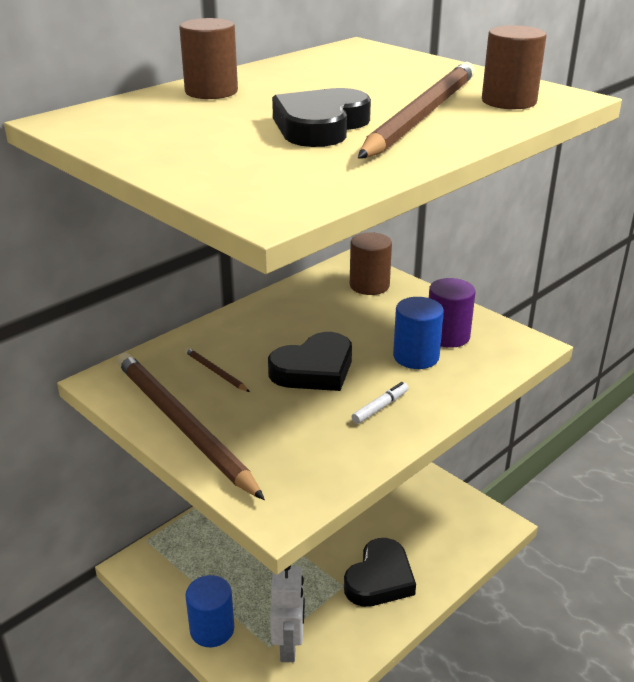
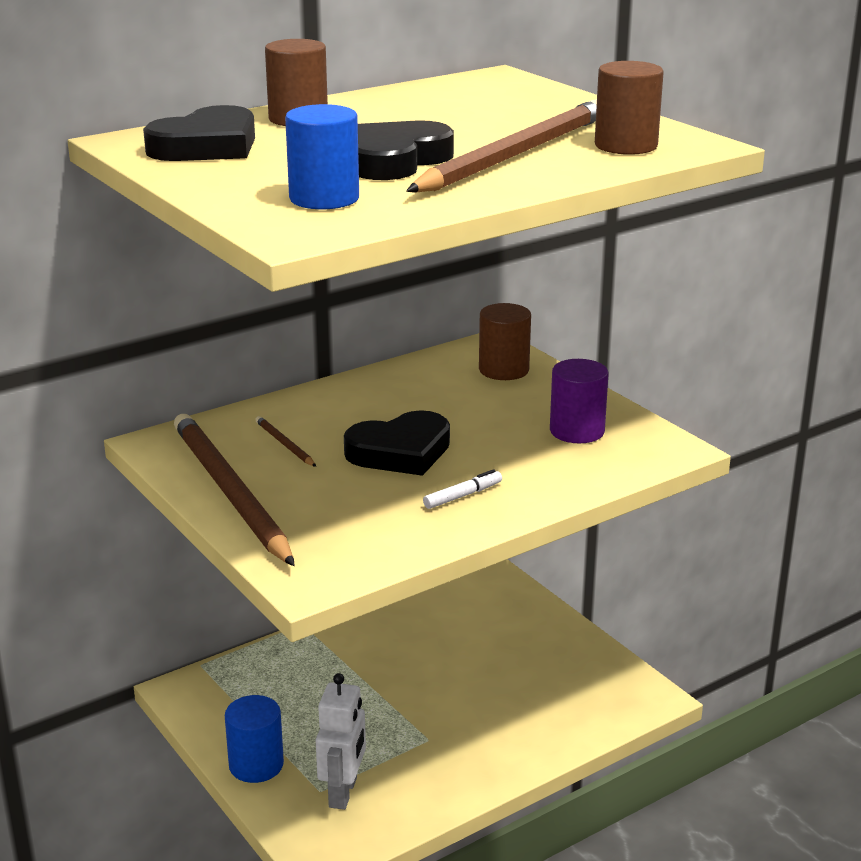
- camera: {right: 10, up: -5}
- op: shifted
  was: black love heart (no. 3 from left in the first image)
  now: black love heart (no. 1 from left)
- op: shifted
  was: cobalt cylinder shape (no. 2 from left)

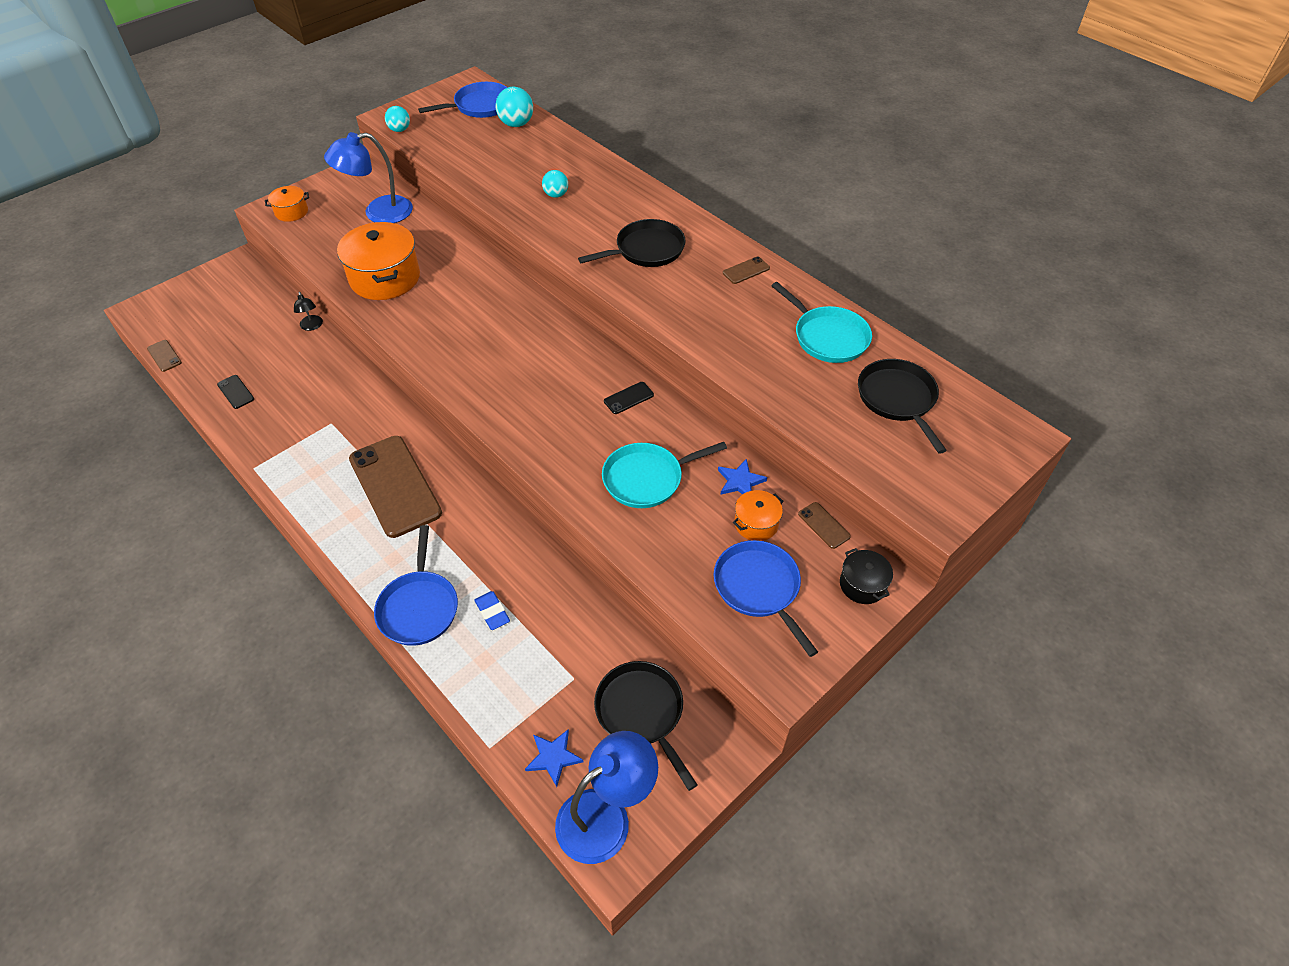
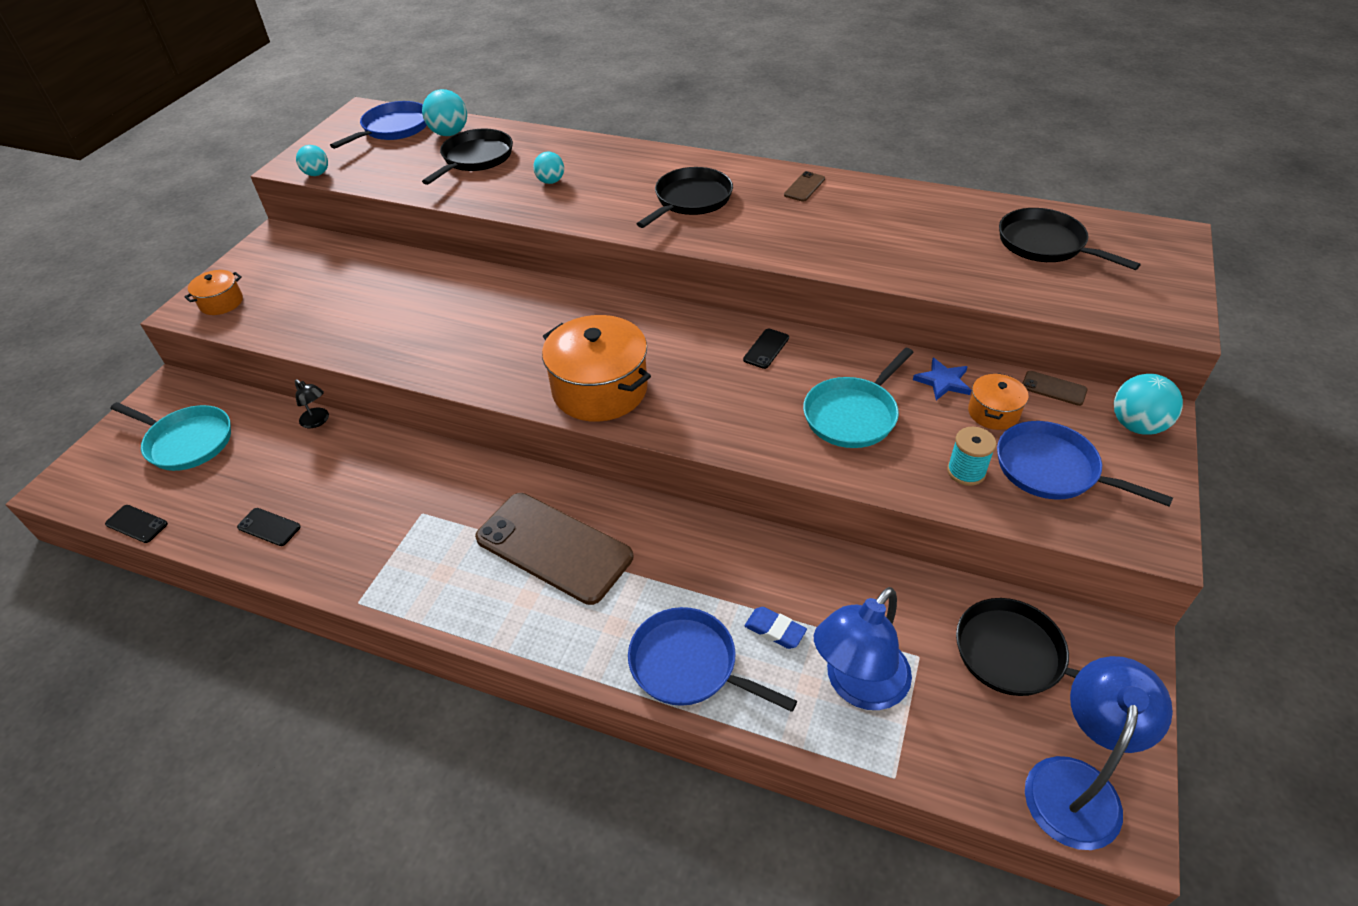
- camera: {right: -25, up: -5}
- op: repainted
  was: brown phone (no. 1 from left)
  now: black phone (no. 1 from left)
- op: shifted
  was: aqua pan (no. 2 from left in the first image)
  now: aqua pan (no. 1 from left)
- op: new
  now: black pan (no. 1 from left)
- op: shifted
  was: bright orange pot (no. 2 from left)
- op: rotated
  was: cobalt pan (no. 1 from left in the first image)
  clockwise: 150
- op: shifted
  was: cobalt lamp (no. 1 from left)
- op: new
  now: aqua bobbin
- op: swapped
  was: black pot
  now: aqua play ball (no. 4 from left)
- op: gone
  was: cobalt star (no. 1 from left)

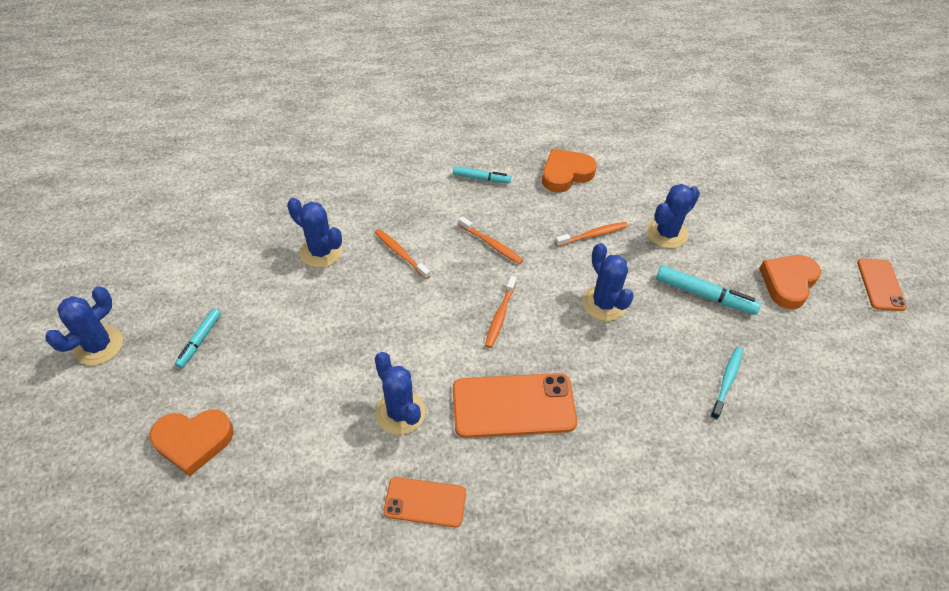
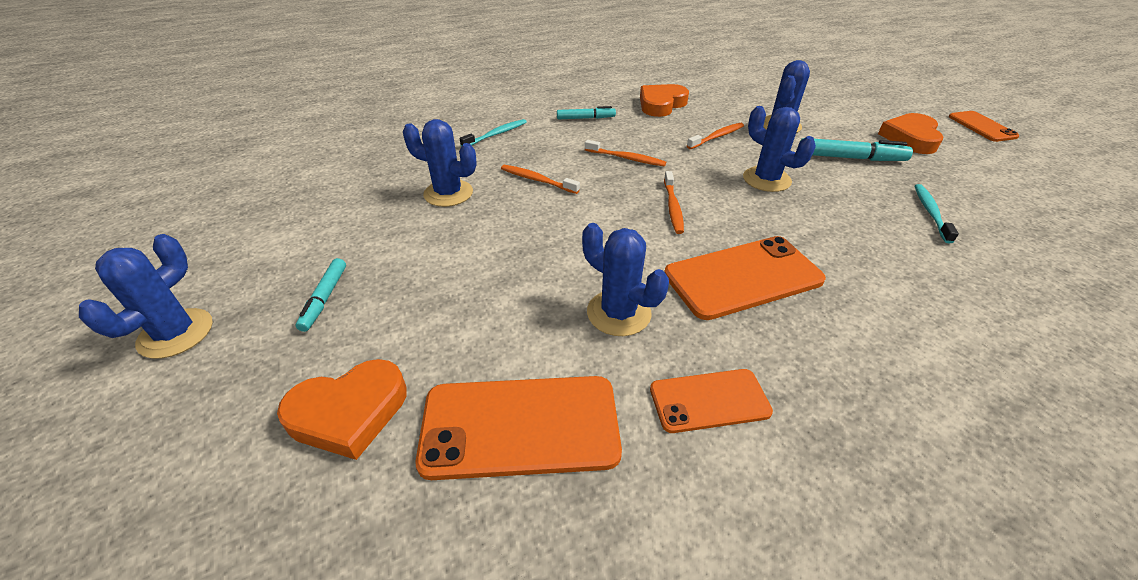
- camera: {right: -15, up: -10}
- op: new
  now: bright orange phone (no. 1 from left)
- op: new
  now: aqua tooth brush (no. 1 from left)

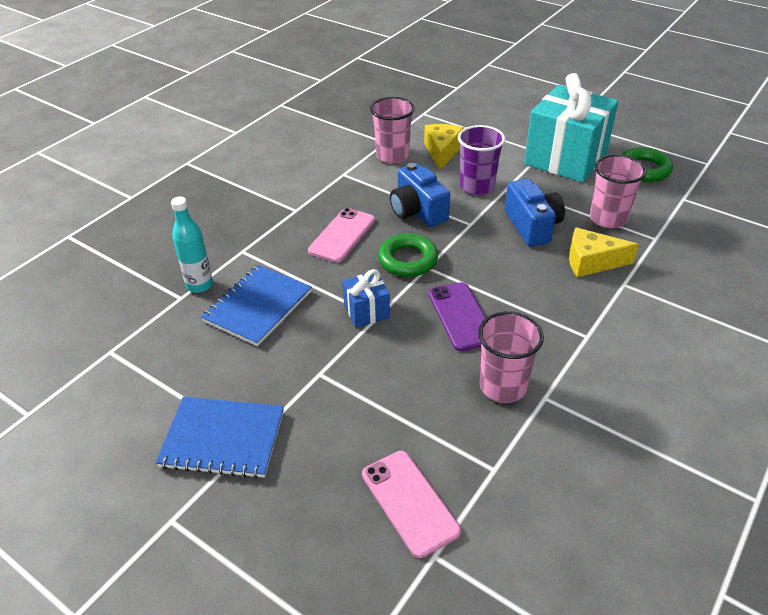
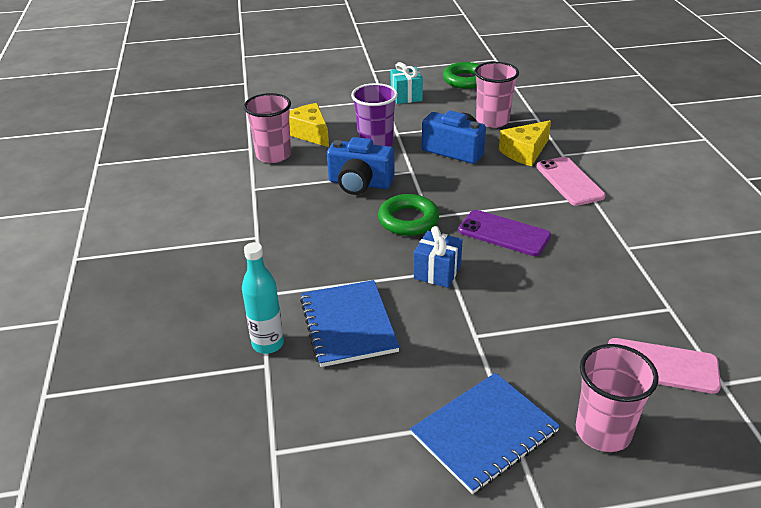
- camera: {right: -45, up: -5}
- op: scaled
  was: aqua gift
  ratio: 0.45
- op: shifted
  was: pink phone (no. 1 from left)
- op: shifted
  was: pink cup (no. 2 from left in the first image)
  now: pink cup (no. 3 from left)

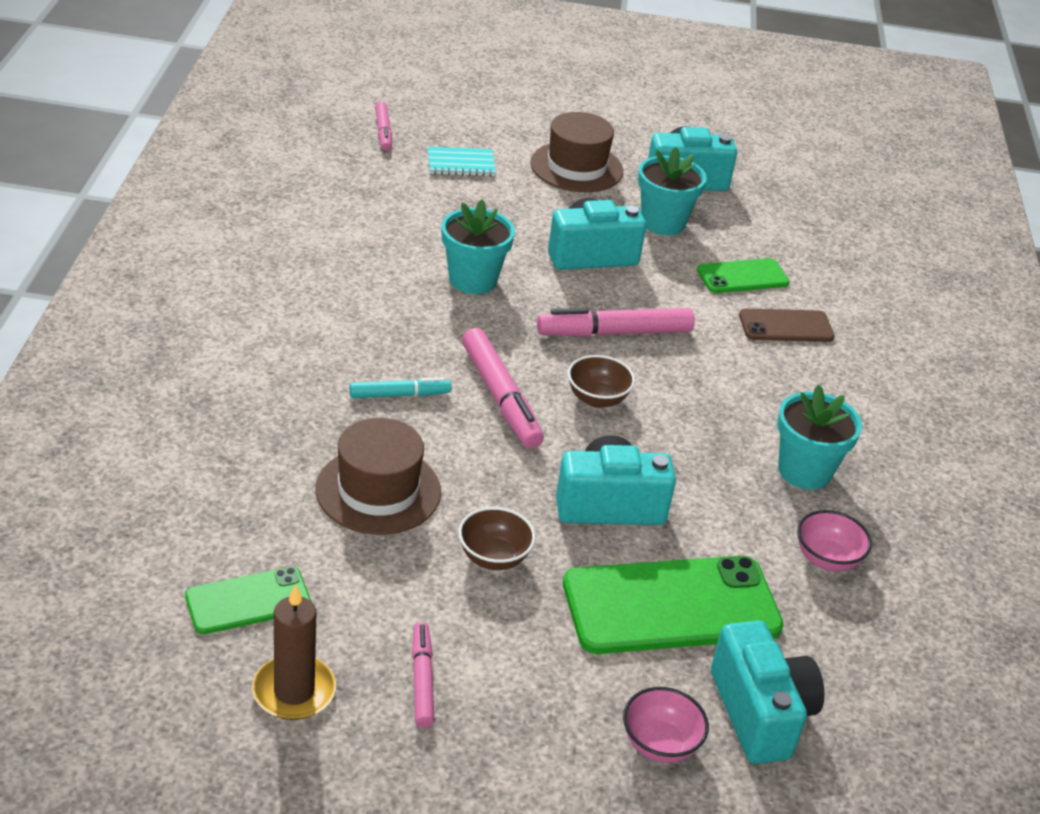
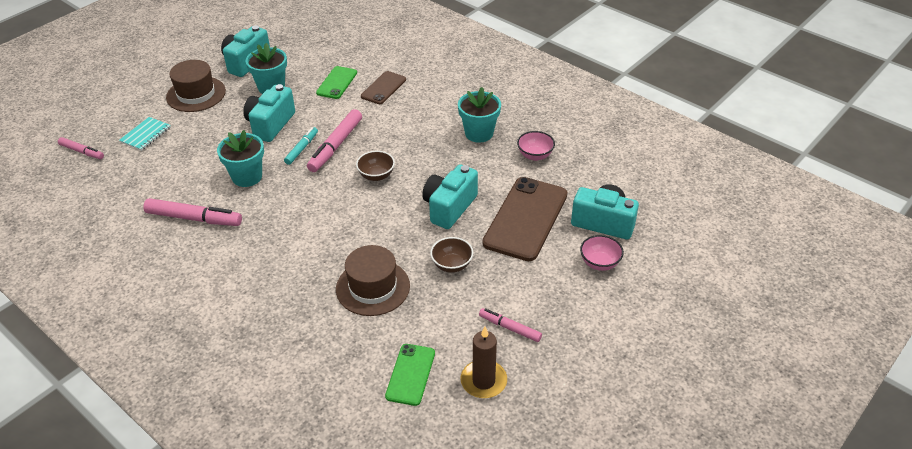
- camera: {right: -50, up: 5}
- op: shifted
  was: pink felt pen (no. 3 from left in the first image)
  now: pink felt pen (no. 2 from left)
- op: shifted
  was: aqua felt pen
- op: repainted
  was: leaf-green phone (no. 2 from left)
  now: brown phone (no. 2 from left)

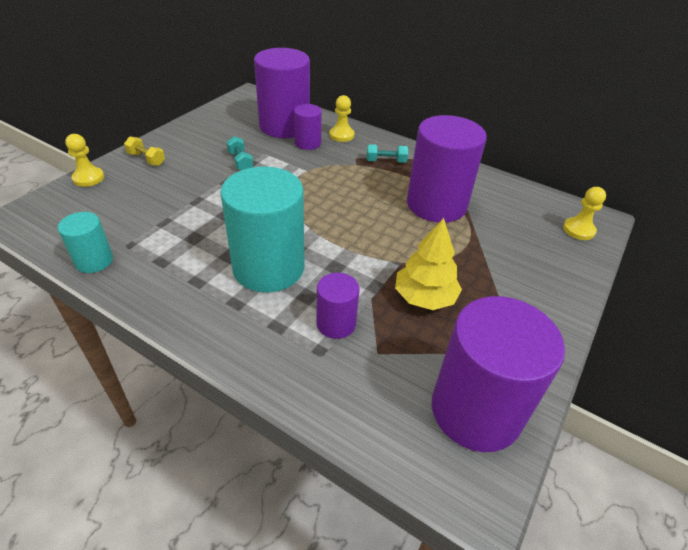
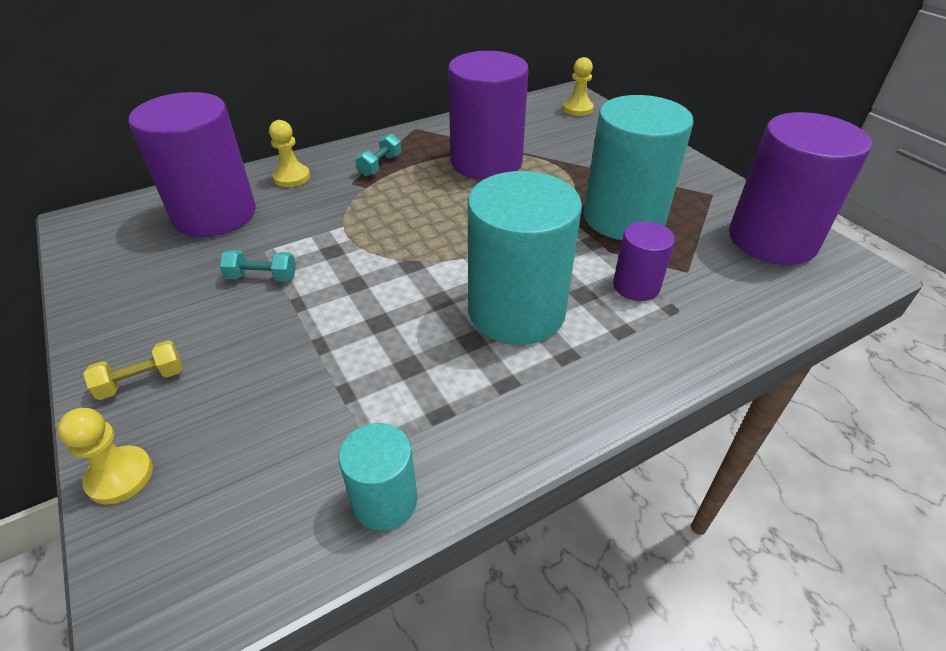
- camera: {right: -60, up: 0}
- op: swapped
  was: bright yellow fir tree
  now: aqua cylinder shape (no. 3 from left)
- op: gone
  was: violet cylinder shape (no. 2 from left)

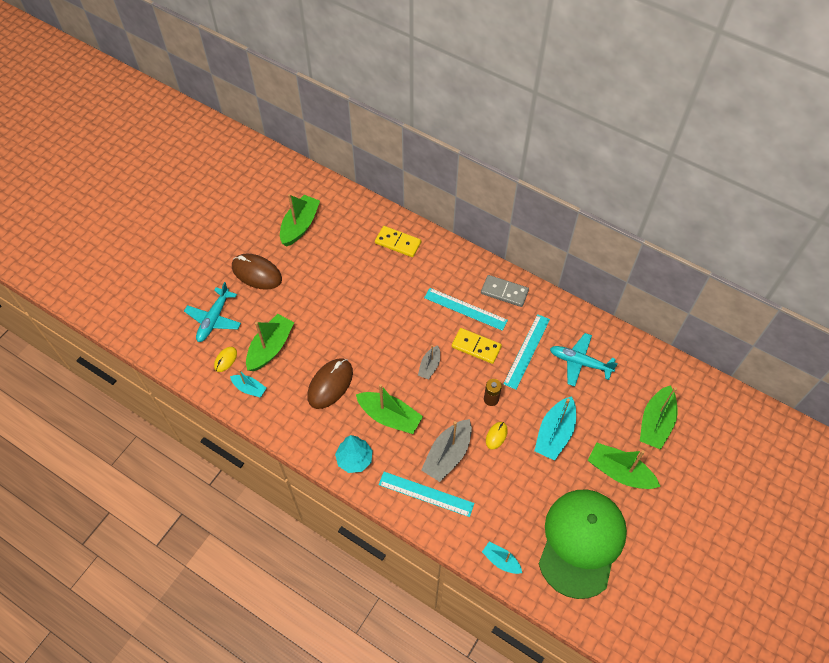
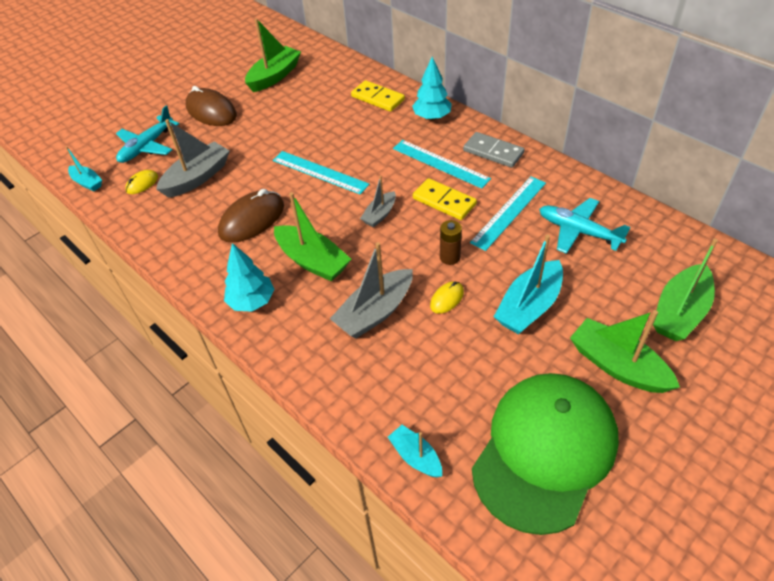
- camera: {right: 15, up: -10}
- op: shifted
  was: aqua toy boat (no. 1 from left)
- op: repainted
  was: leaf-green toy boat (no. 1 from left)
  now: grey toy boat (no. 1 from left)
- op: shifted
  was: aqua measuring stick (no. 1 from left)
- op: new
  now: aqua fir tree (no. 2 from left)

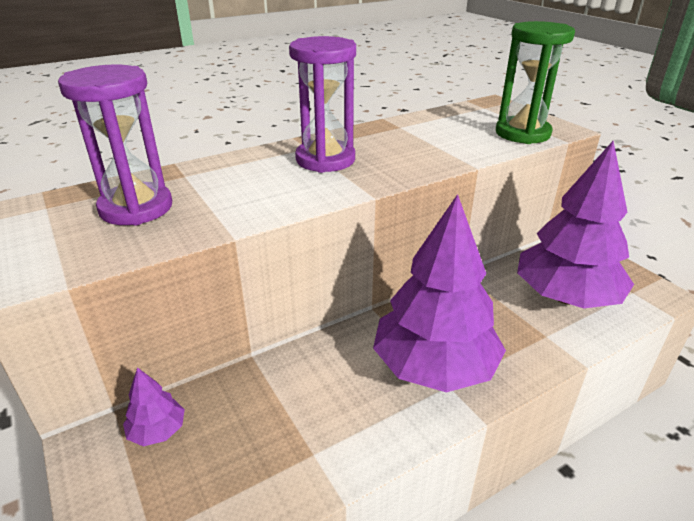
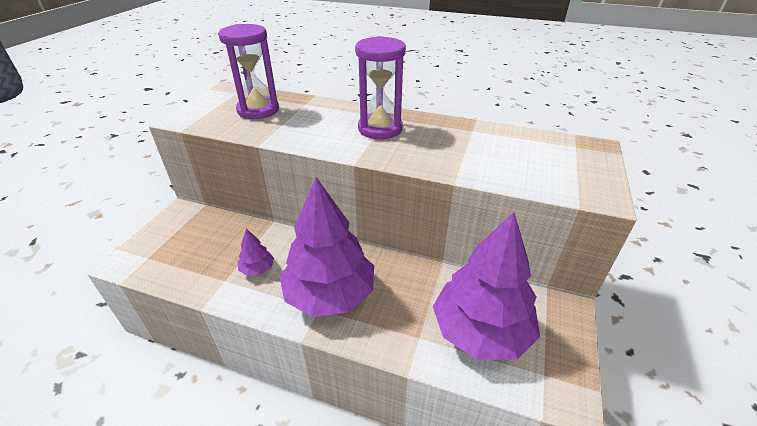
- camera: {right: 50, up: 5}
- op: shifted
  was: violet fir tree (no. 1 from left)
- op: gone
  was: leaf-green sandglass

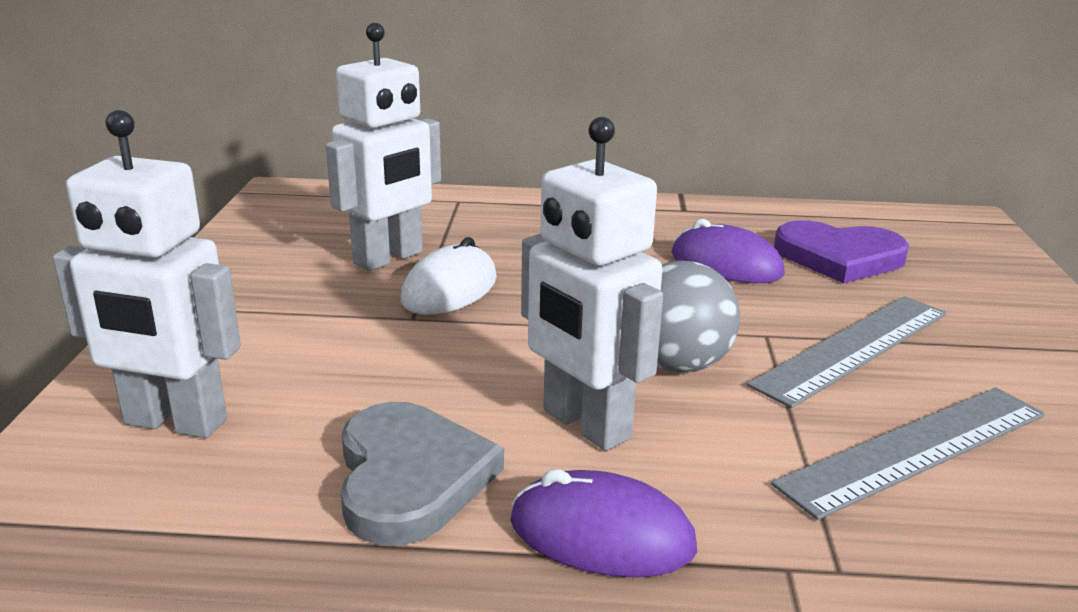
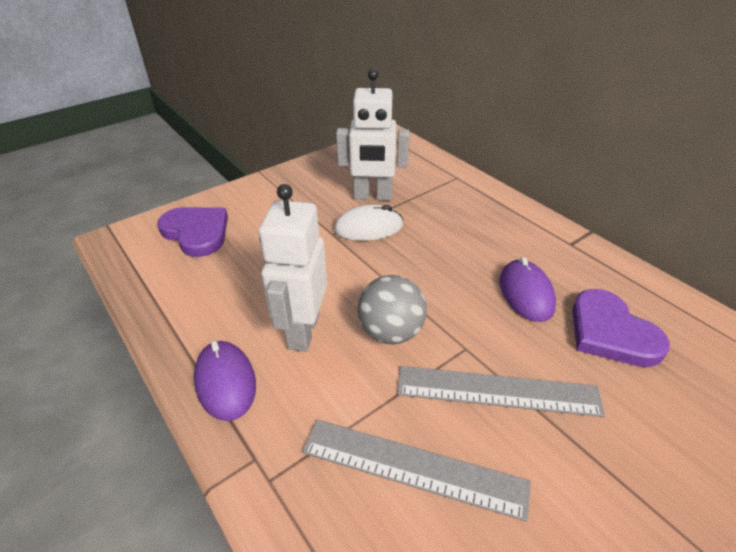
- camera: {right: 50, up: 15}
- op: swapped
  was: pure white robot figure (no. 1 from left)
  now: violet love heart (no. 1 from left)
- op: gone
  was: grey love heart

